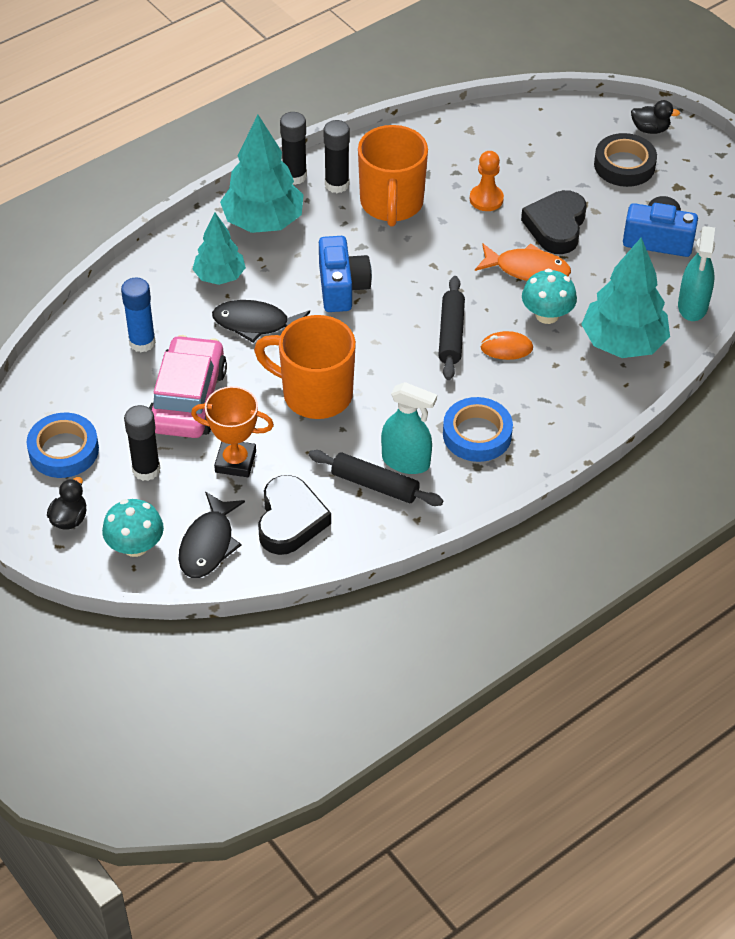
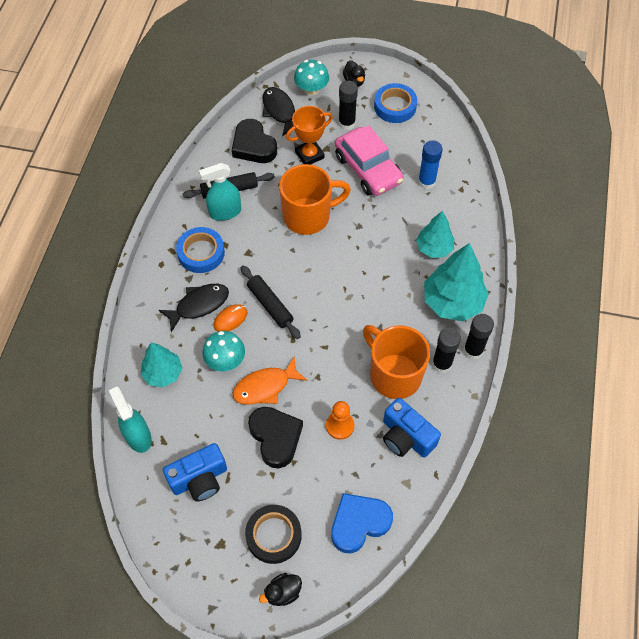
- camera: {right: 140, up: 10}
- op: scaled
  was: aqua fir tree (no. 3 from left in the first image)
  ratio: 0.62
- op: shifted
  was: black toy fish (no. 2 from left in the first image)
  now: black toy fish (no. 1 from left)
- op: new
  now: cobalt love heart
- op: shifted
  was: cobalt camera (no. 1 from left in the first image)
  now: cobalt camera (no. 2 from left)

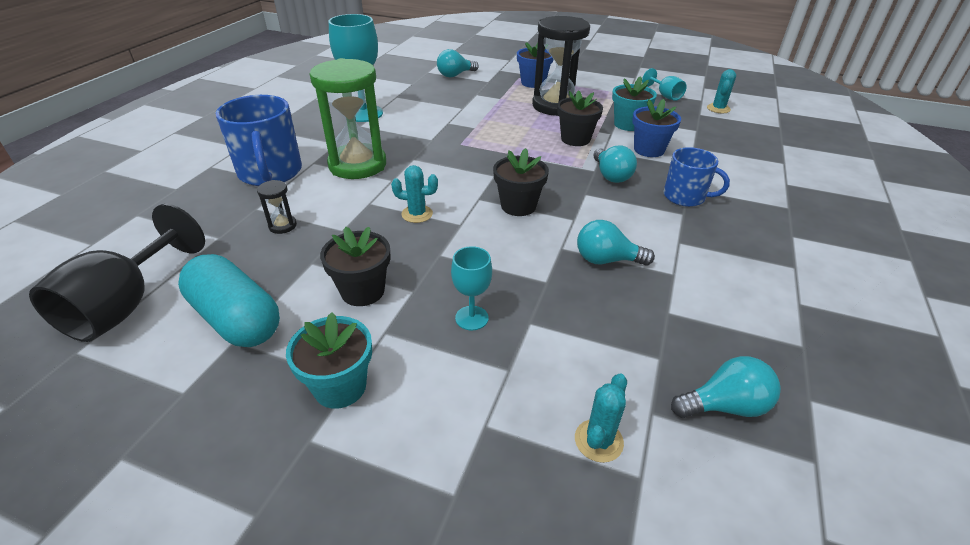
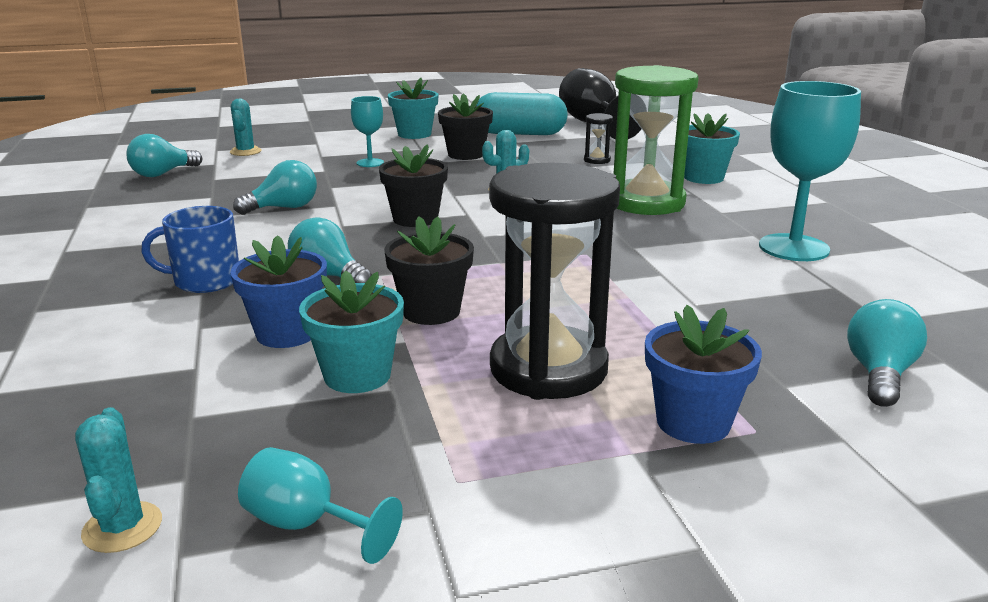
- camera: {right: 145, up: -15}
- op: swapped
  was: cobalt mug (no. 1 from left)
  now: aqua flower pot (no. 3 from left)

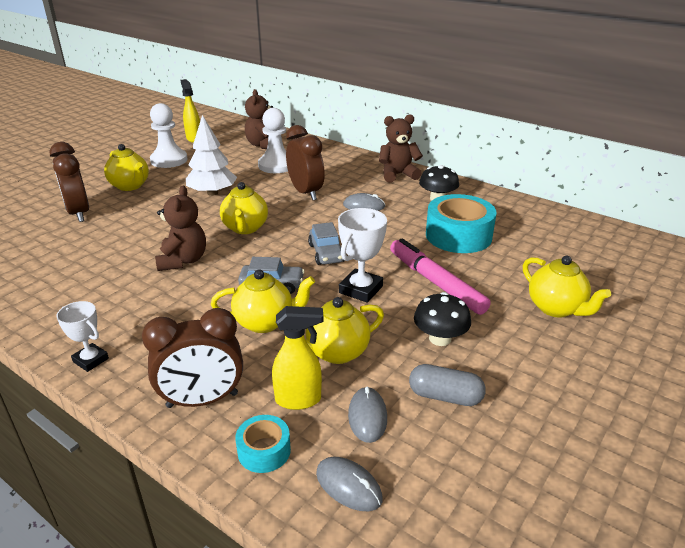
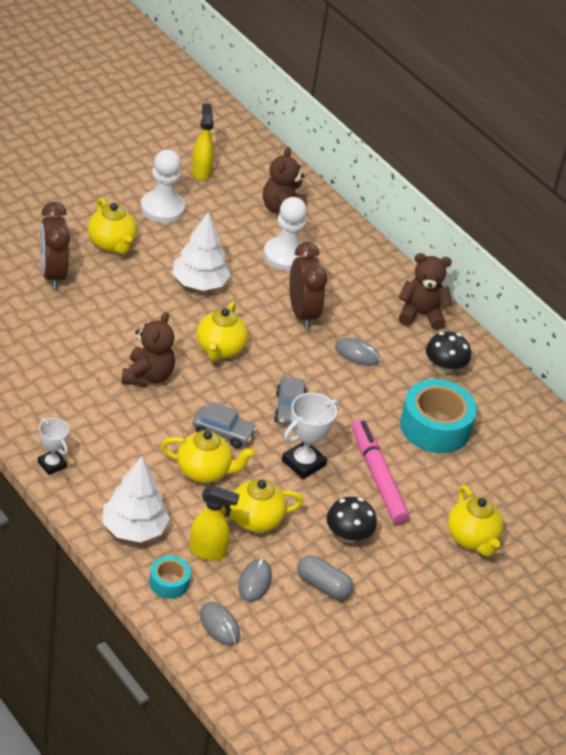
- camera: {right: 10, up: 10}
- op: swapped
  was: brown clock (no. 2 from left)
  now: pure white fir tree (no. 1 from left)

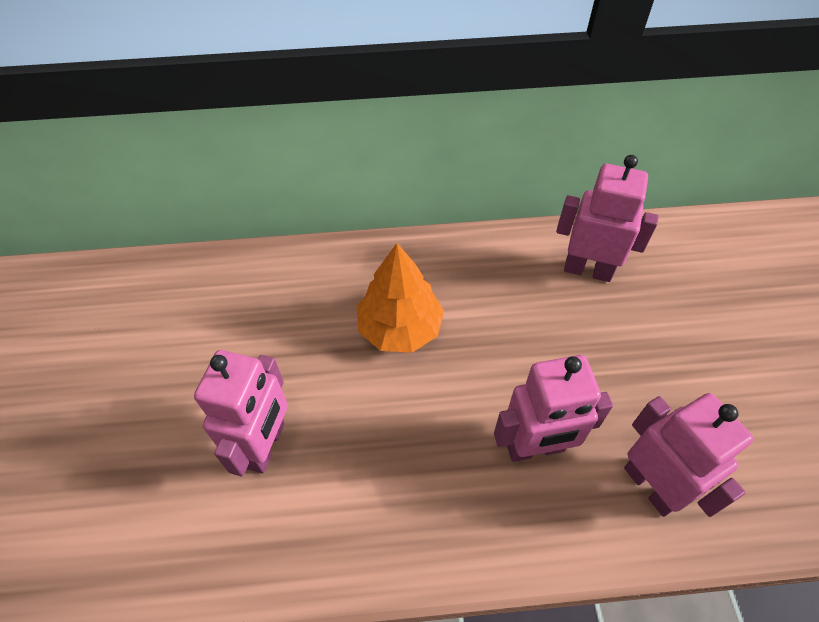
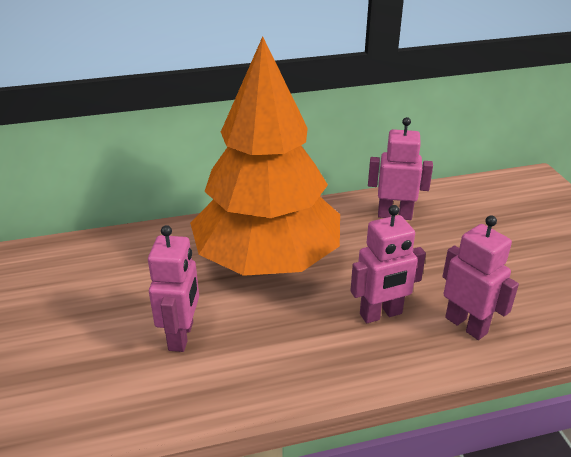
- camera: {right: -10, up: -20}
- op: scaled
  was: bright orange fir tree
  ratio: 2.3

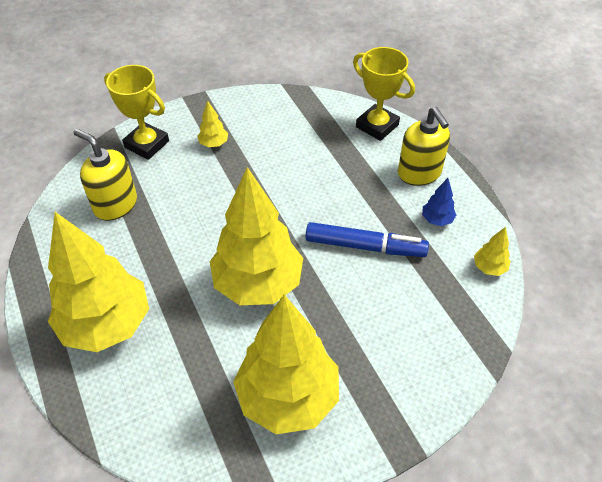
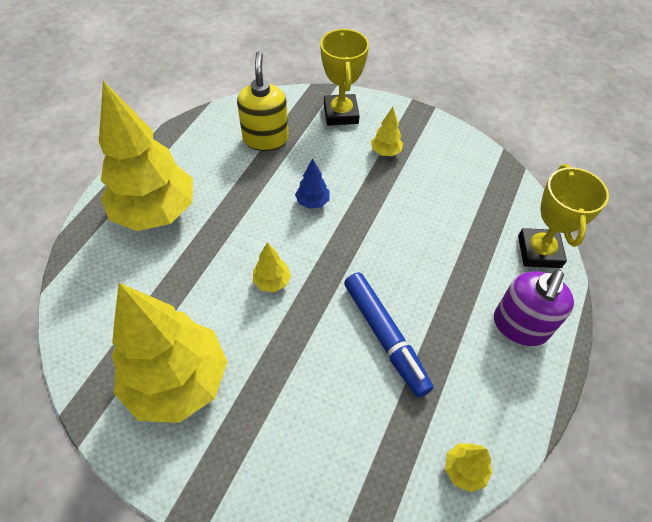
- camera: {right: 50, up: 5}
- op: scaled
  was: bright yellow fir tree (no. 3 from left)
  ratio: 0.4
- op: shifted
  was: cobalt fir tree
- op: repainted
  was: bright yellow pump bottle (no. 2 from left)
  now: violet pump bottle

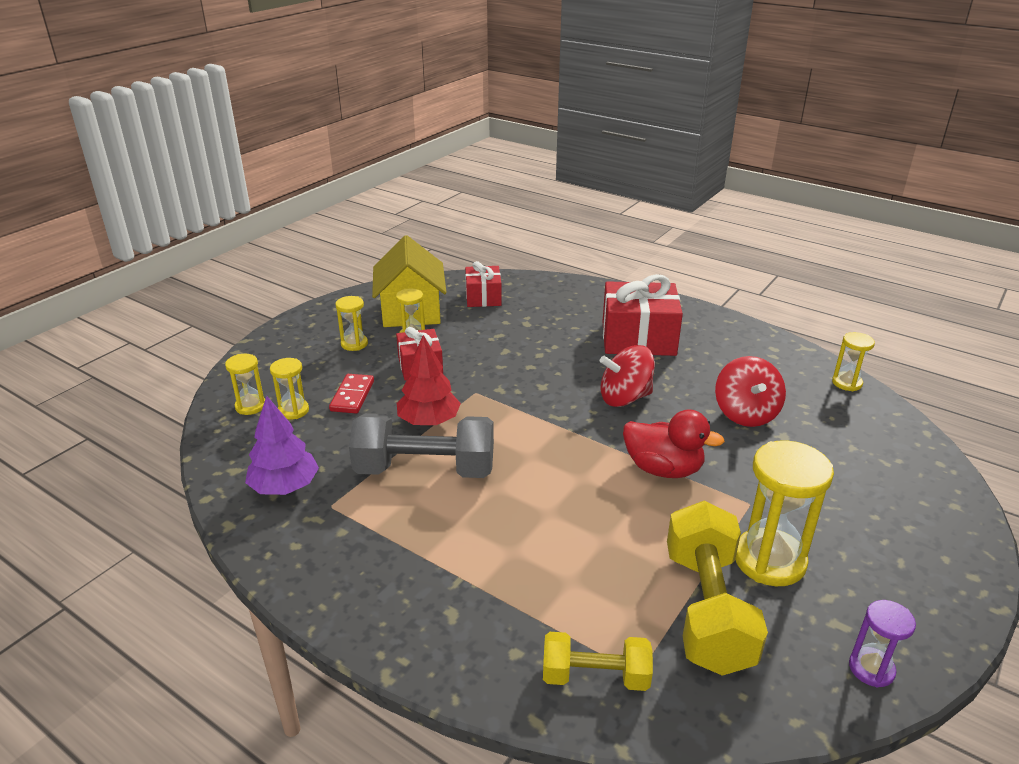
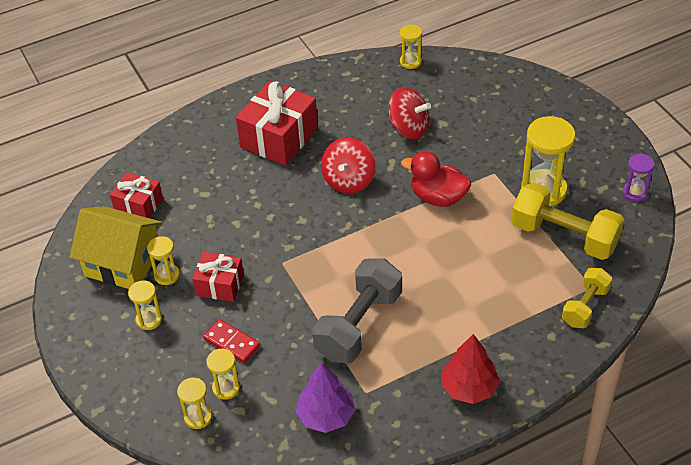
- camera: {right: -60, up: 15}
- op: rotated
  was: red toy duck
  clockwise: -120
- op: shifted
  was: red fir tree

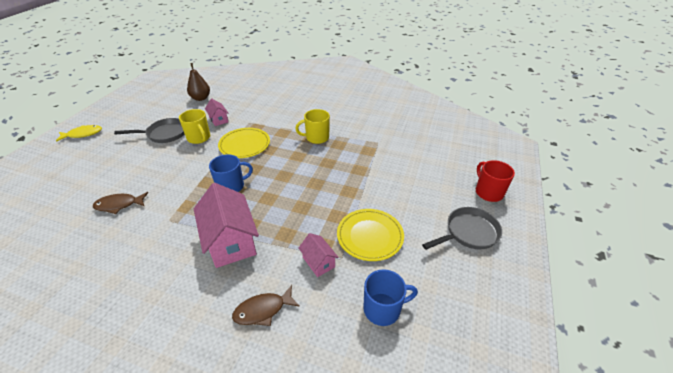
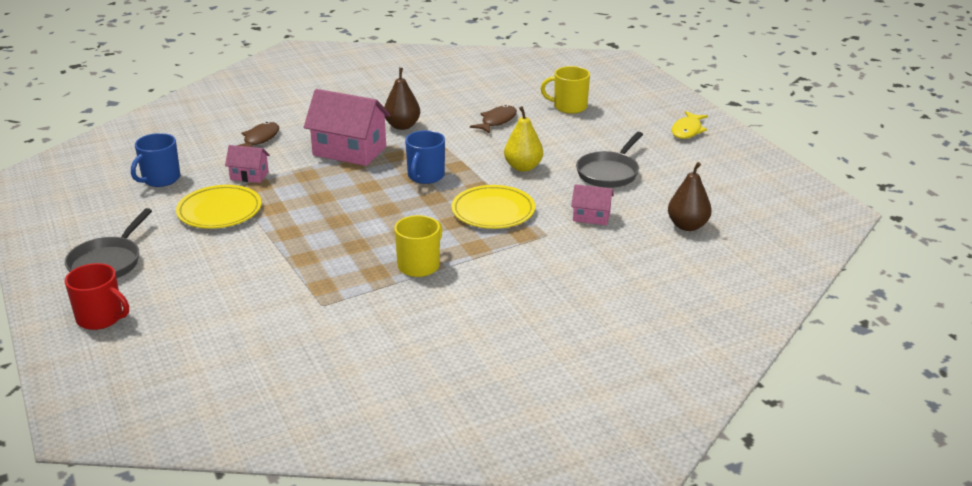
- camera: {right: 135, up: -10}
- op: new
  now: brown pear (no. 1 from left)
- op: new
  now: bright yellow pear
- op: shifted
  was: bright yellow mug (no. 1 from left in the first image)
  now: bright yellow mug (no. 2 from left)

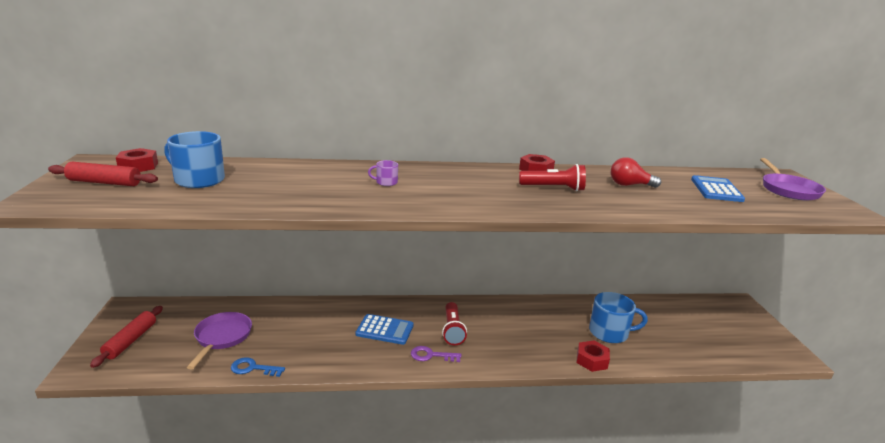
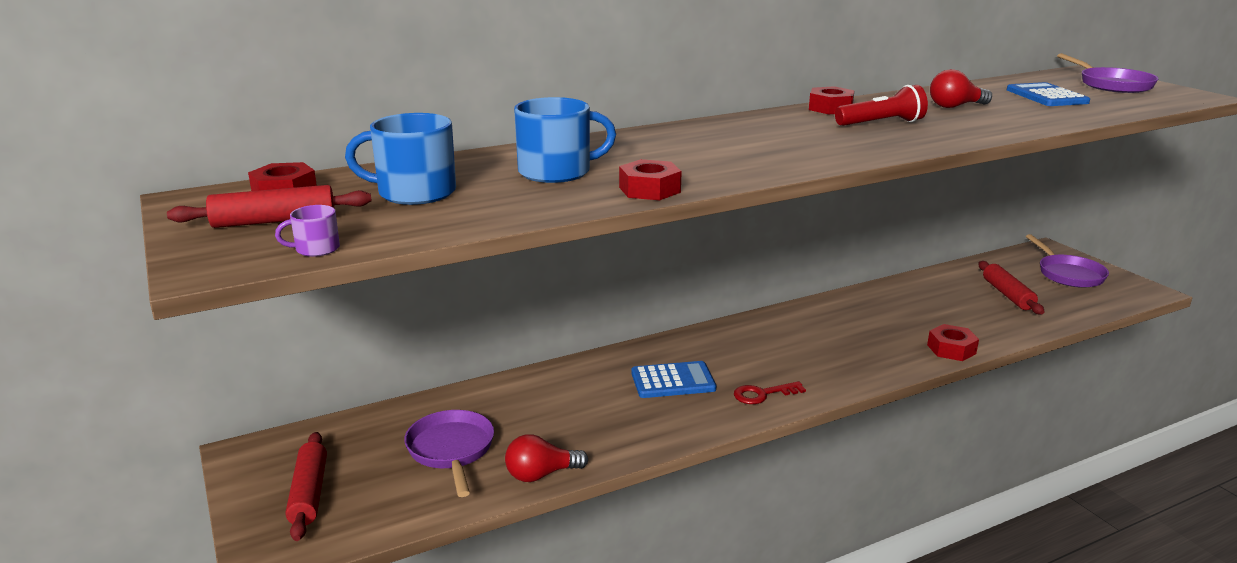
- camera: {right: -20, up: 0}
- op: shifted
  was: violet mug
- op: swapped
  was: cobalt key
  now: red bulb (no. 1 from left)
- op: shifted
  was: cobalt mug (no. 2 from left)
- op: new
  now: red hexagon nut (no. 2 from left)
- op: repainted
  was: violet key
  now: red key
- op: new
  now: red rolling pin (no. 3 from left)
- op: new
  now: violet pan (no. 2 from left)
- op: gone
  was: red flashlight (no. 1 from left)

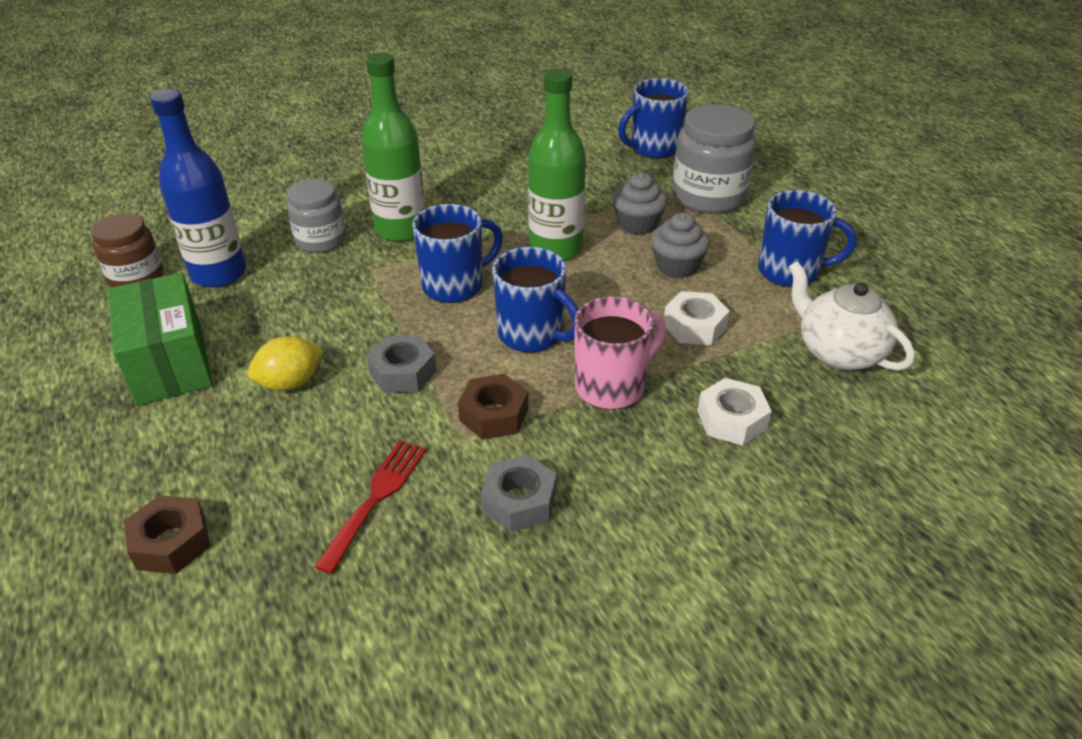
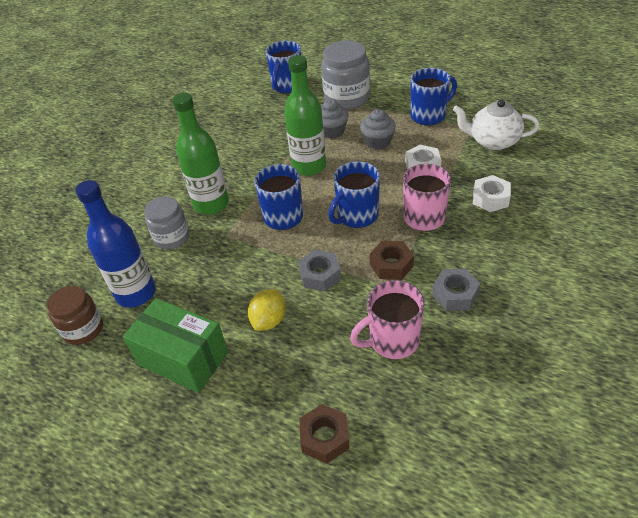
- camera: {right: -35, up: 5}
- op: rotated
  was: cobalt mug (no. 2 from left in the first image)
  clockwise: 135
- op: swapped
  was: red table fork
  now: pink mug (no. 1 from left)

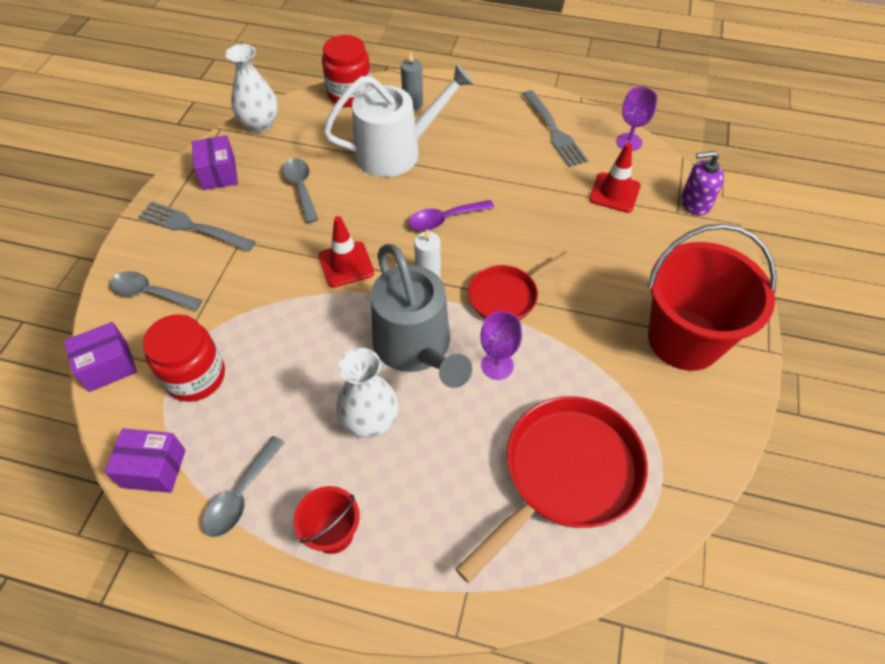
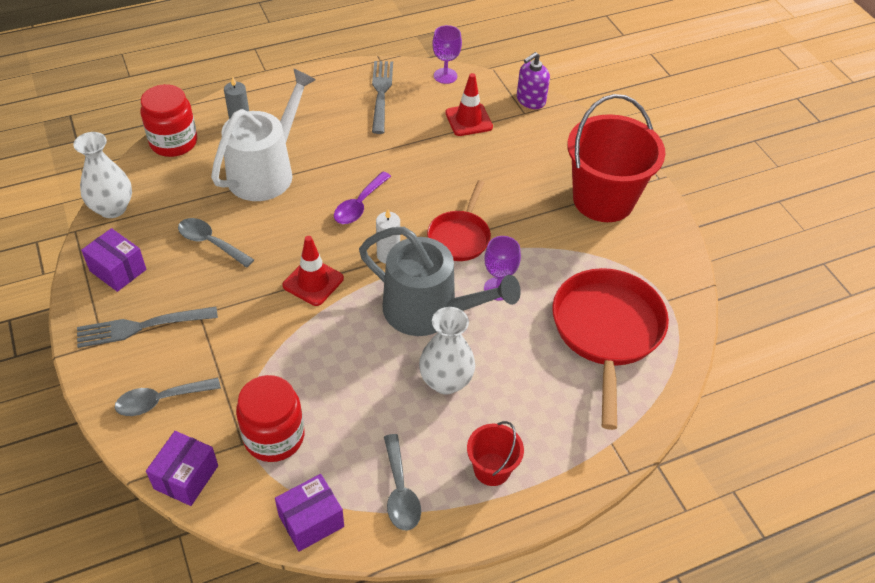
- camera: {right: -40, up: -5}
- op: rotated
  was: grey table fork (no. 2 from left)
  clockwise: -120

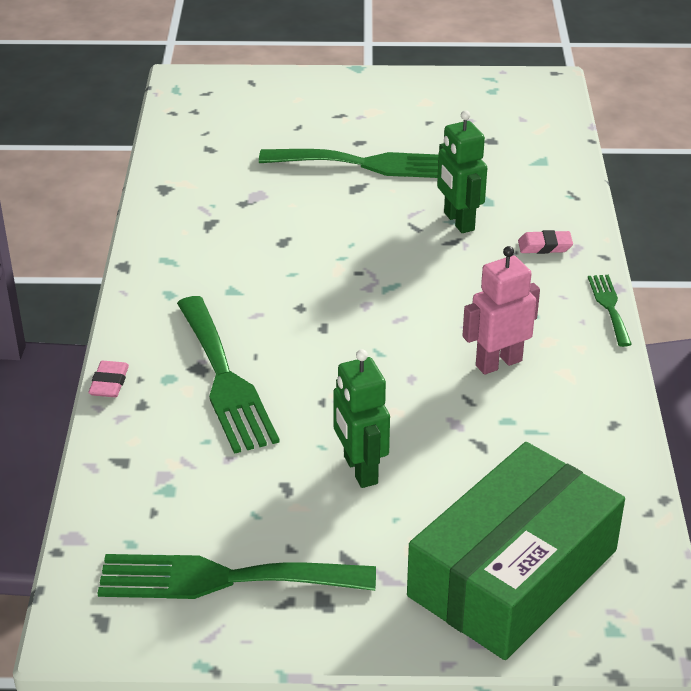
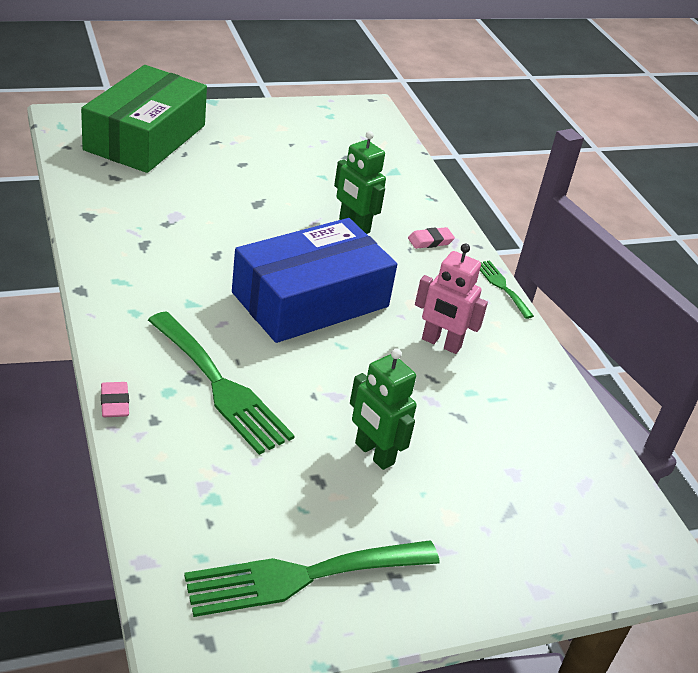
- camera: {right: -25, up: 0}
- op: shifted
  was: leaf-green package
- op: new
  now: cobalt package
- op: rotated
  was: pink robot figure
  clockwise: -105
- op: gone
  was: leaf-green table fork (no. 3 from left)

